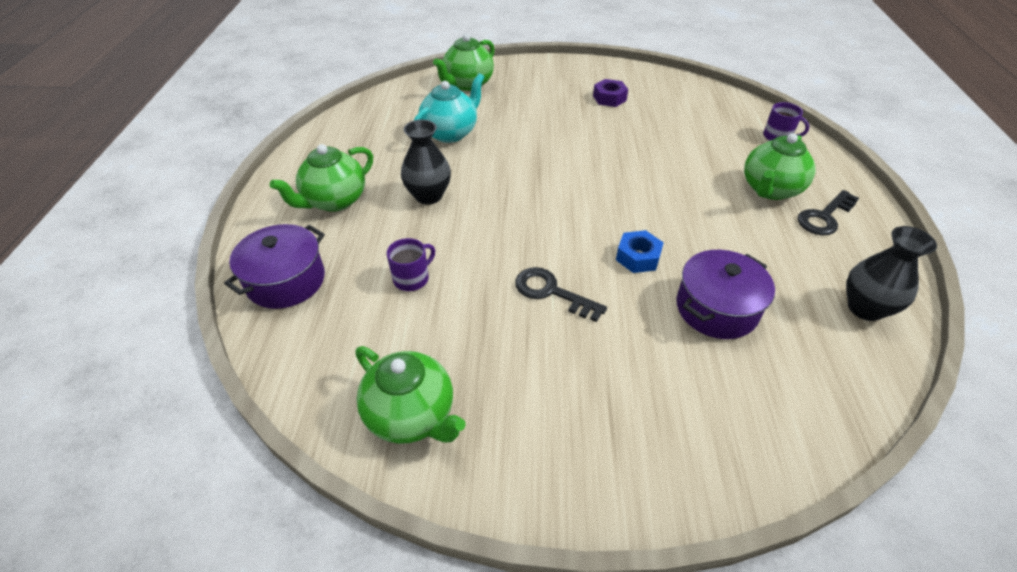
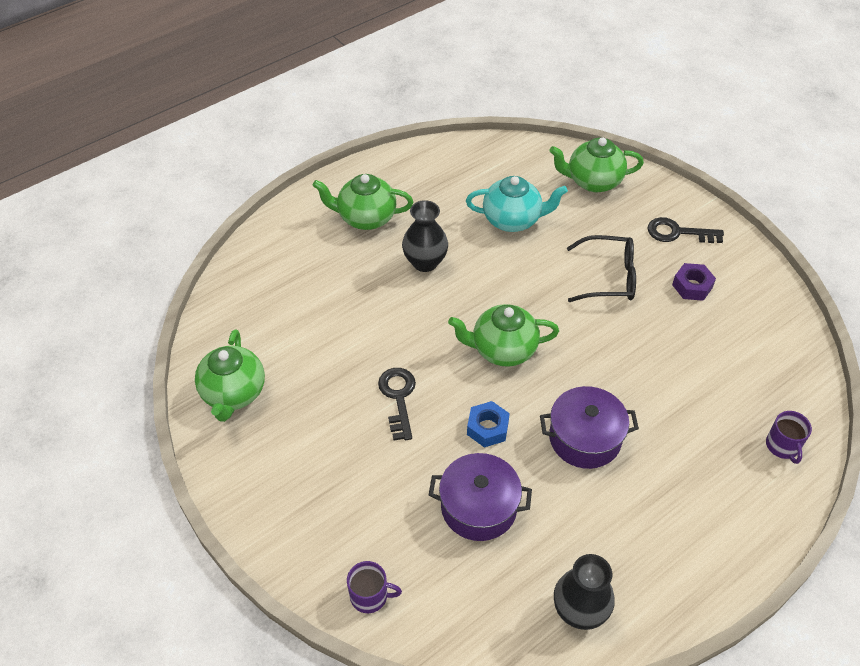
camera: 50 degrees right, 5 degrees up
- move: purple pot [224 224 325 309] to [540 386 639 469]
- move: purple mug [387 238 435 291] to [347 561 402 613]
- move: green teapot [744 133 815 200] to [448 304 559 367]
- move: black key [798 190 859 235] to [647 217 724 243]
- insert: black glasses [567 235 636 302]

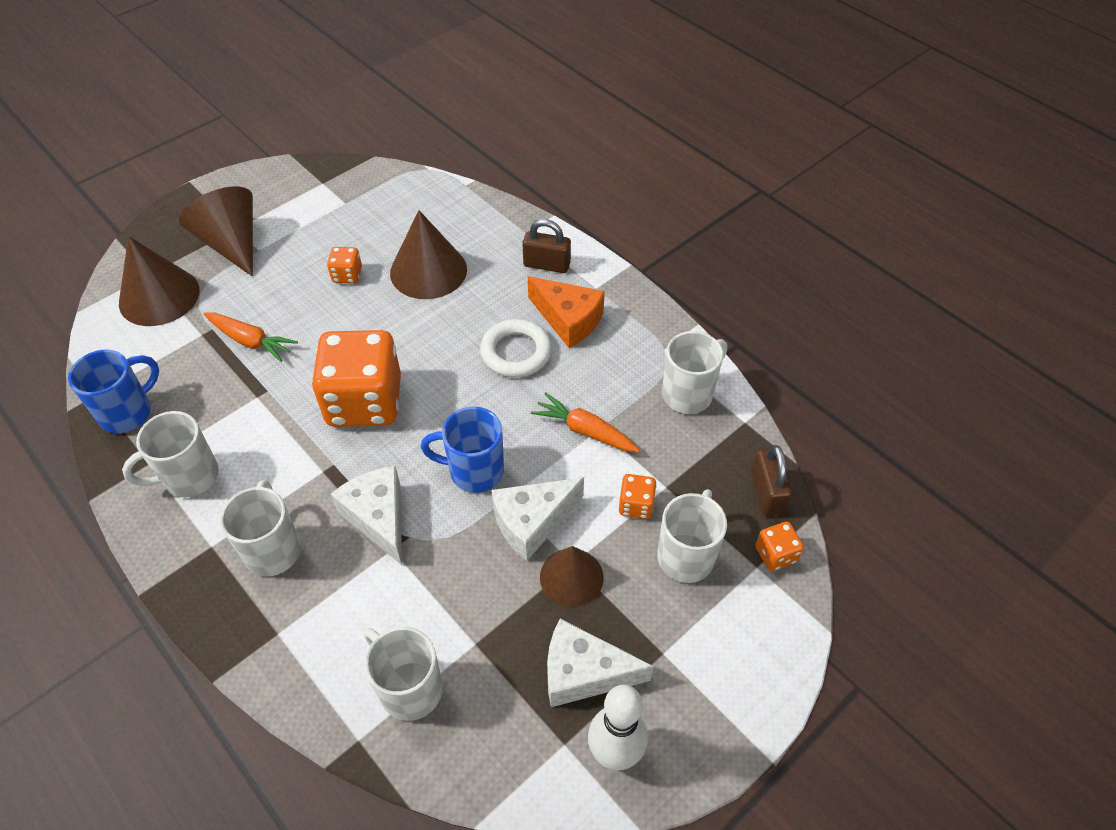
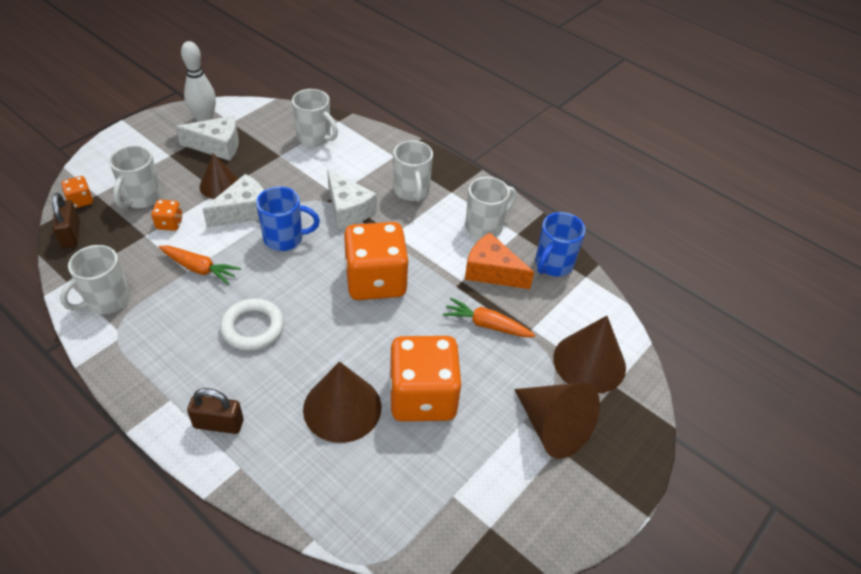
camera: 170 degrees right, 5 degrees down
- resize: orange dice [327 247 362 284] = [389 336 462 422] x2.36
- move: orange cheese [528 276 605 348] to [465 233 534 289]

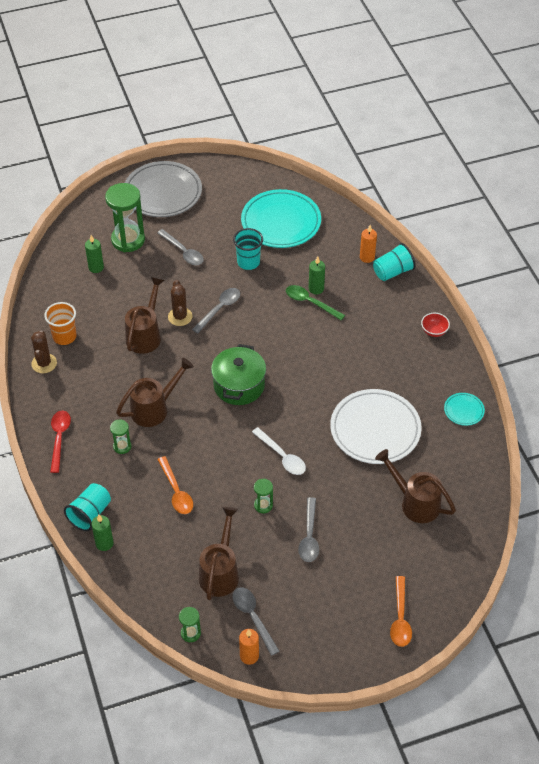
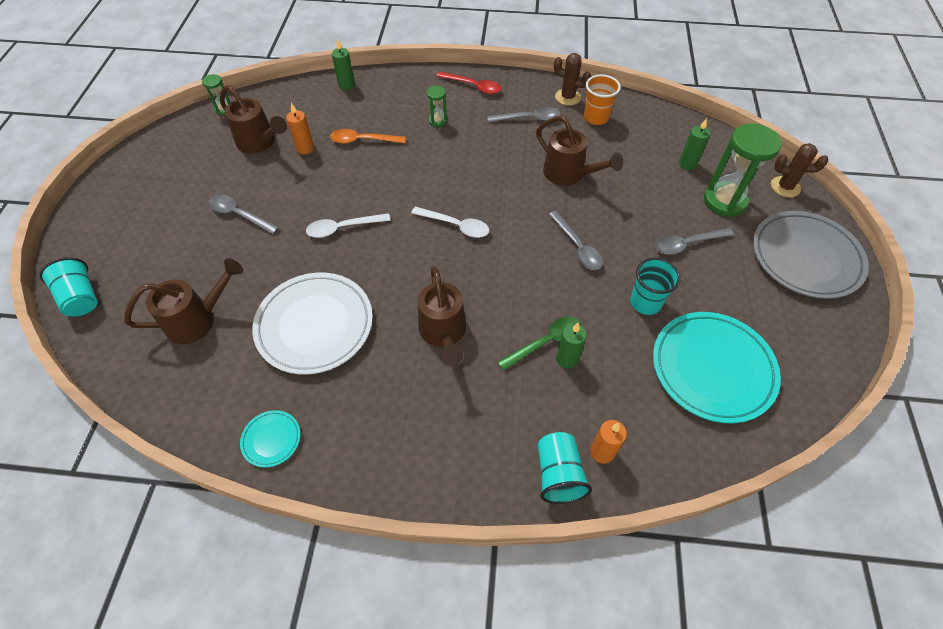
camera: 115 degrees right, 5 degrees up
- move: turquoise cup [64 483 111 531] to [40 257 98 316]
- move: brown watering can [116 358 194 427] to [418 266 466 366]
- move: brown cactus [168 280 192 326] to [771 143 828 198]
- replace: green pot [211 344 266 405] to white spoon [411 207 489 238]
- move: grey spoon [232 587 280 656] to [487 107 560 122]
- move: orange candle [239 629 259 665] to [286 103 314 154]
- delete: green hourglass [254 479 273 513]
- delete: orange spoon [390 576 412 647]
- delete: red bowl [421 313 450 337]

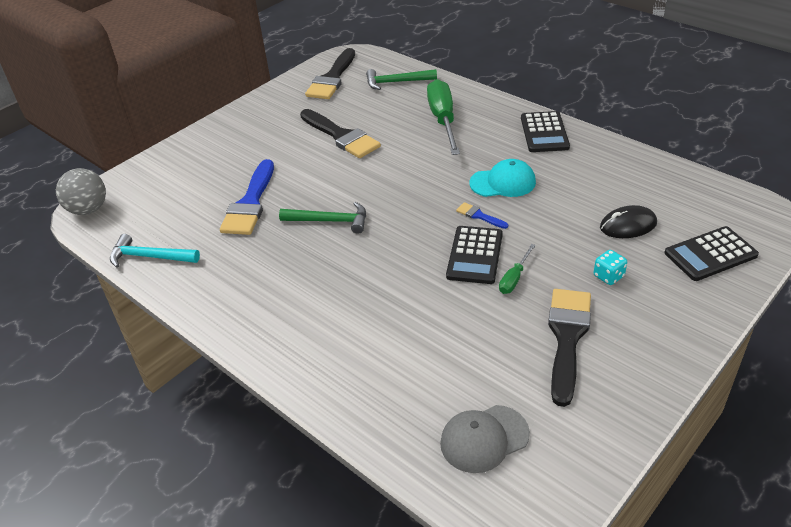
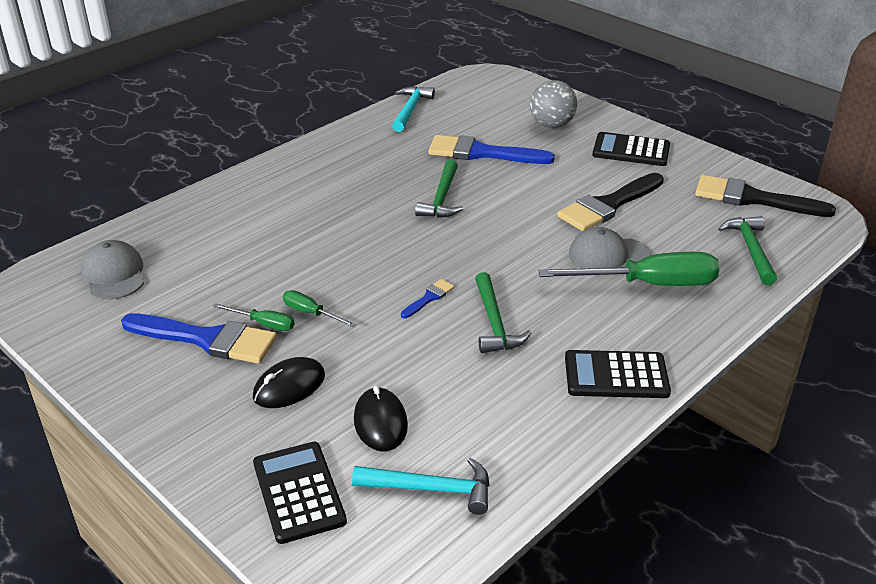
camera: 90 degrees right, 5 degrees down
- move: grey ball [56 168 106 215] to [530 80 577 128]
- move: black calculator [446 226 503 284] to [592 132 670 166]
- replace: turquoise cap [469 159 536 197] to green hammer [475 272 531 353]
- recolor: black brush [548 289 591 407] to blue brush [121 313 277 364]
- replace: turquoise dice [594 250 627 285] to black mouse [253 357 325 408]
- insert: green screwdriver [213 303 295 331]
- insert: turquoise hammer [352 458 490 515]
- insert: grey cap [569 227 651 269]

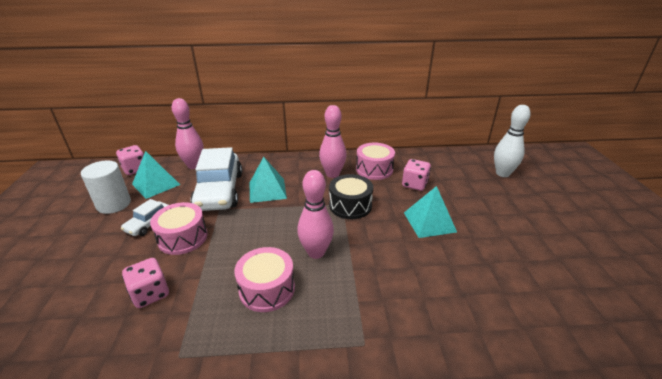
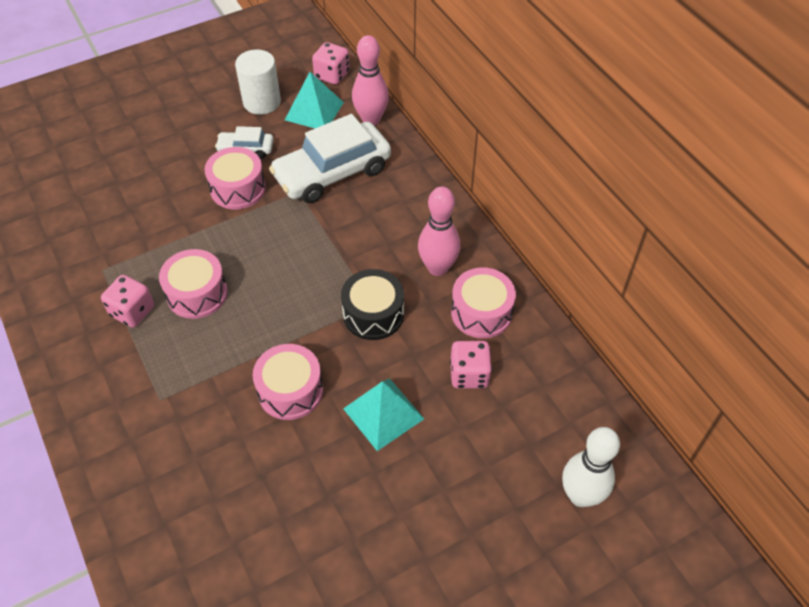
camera: 65 degrees right, 20 degrees up
- move: pink dice [122 258 169 308] to [101 275 154 328]
- delete: turquoise pyramid [250 157 287 203]
- delete: pink bowling pin [297 170 334 259]
- insert: pink drum [253 344 323 420]

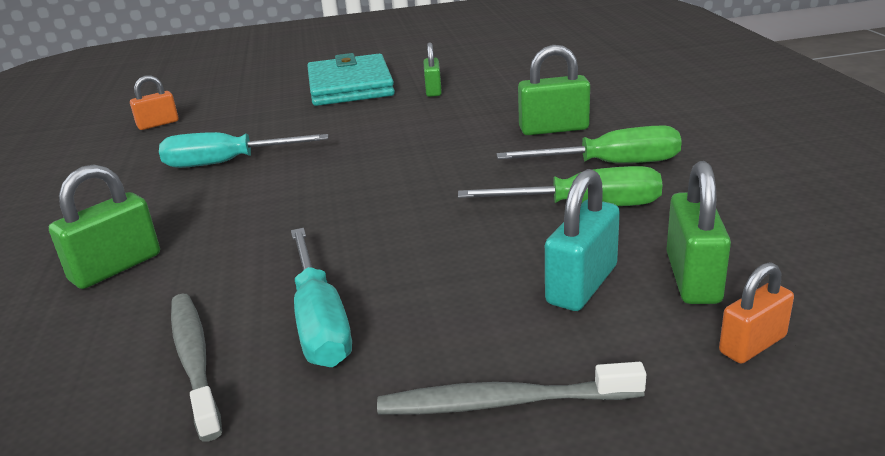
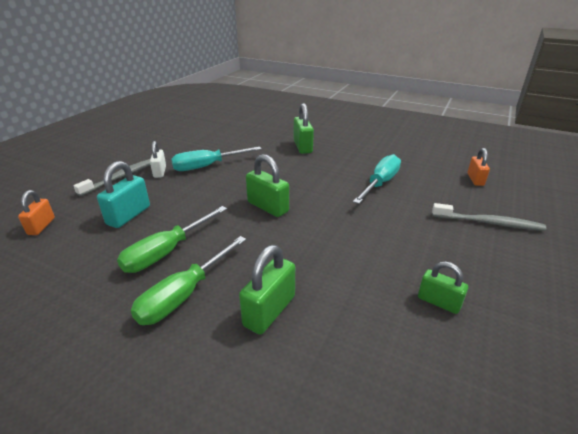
camera: 125 degrees right, 5 degrees up
- move: grey toothbrush [171 294 222 442] to [432 203 546 231]
- rotate: turquoise screwdriver [291 228 352 367] = [171 147 262 171] 45 degrees counterclockwise
- delete: turquoise wallet [307 53 395 106]
- rotate: turquoise padlock [545 169 620 311] = [97 161 150 228] 45 degrees clockwise
- move: green padlock [666 161 731 304] to [246 154 289 217]
- insert: white padlock [150 141 166 178]

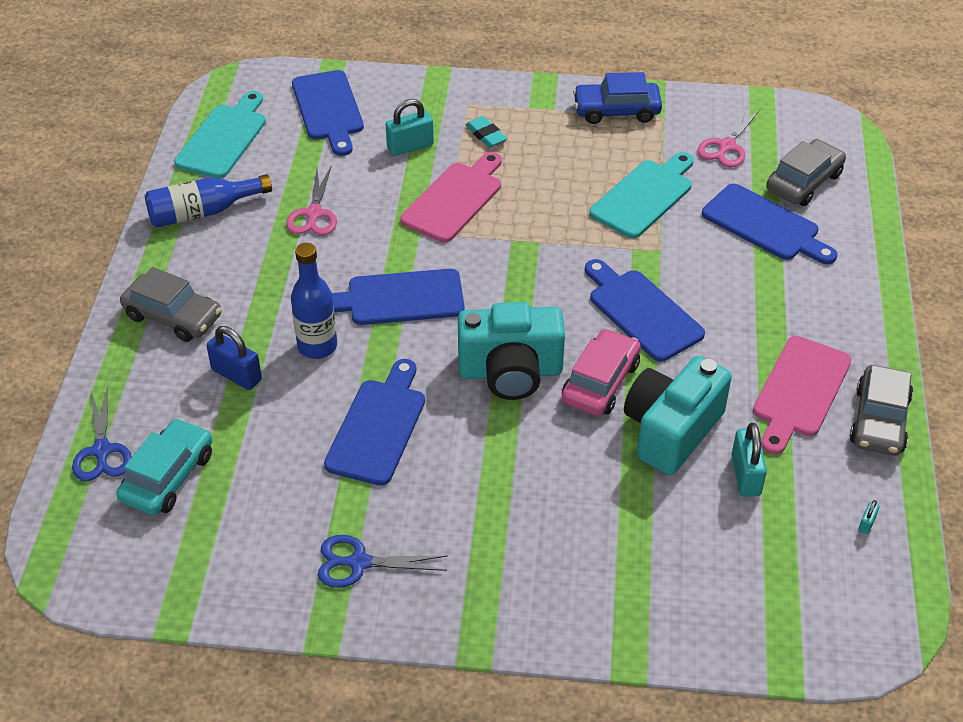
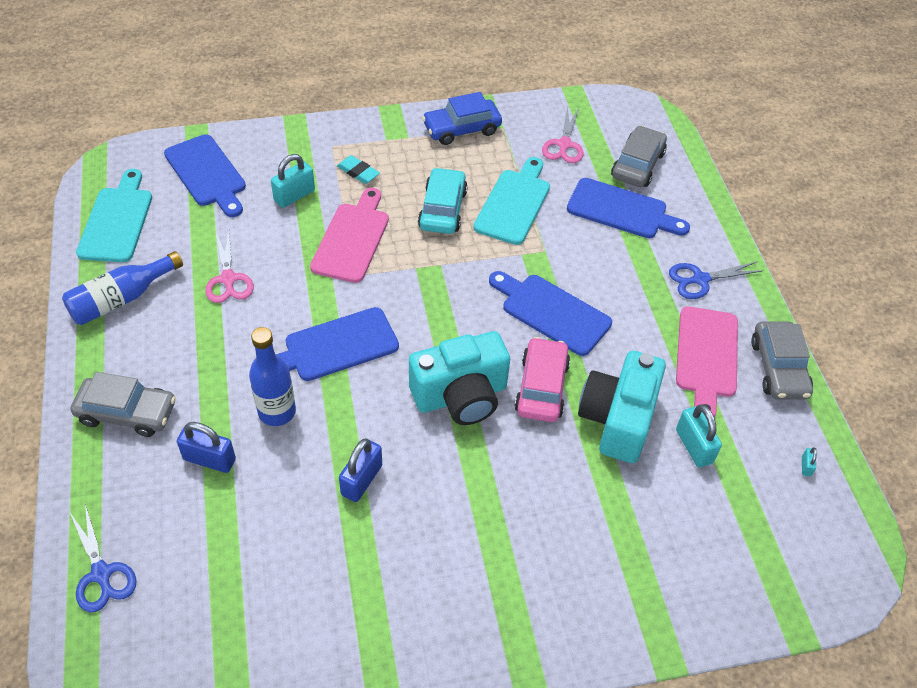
camera: 20 degrees left, 5 degrees up
- move: turquoise car [116 418 212 515] to [418 167 468 234]
- move: blue scissors [318 535 448 588] to [669 262 764 299]
- replace: blue cutting board [324 359 425 486] to blue padlock [339 439 382 502]

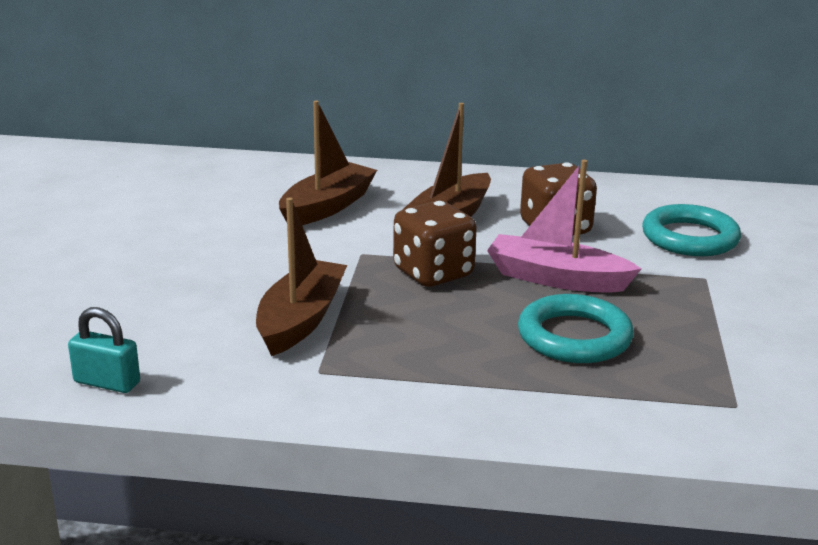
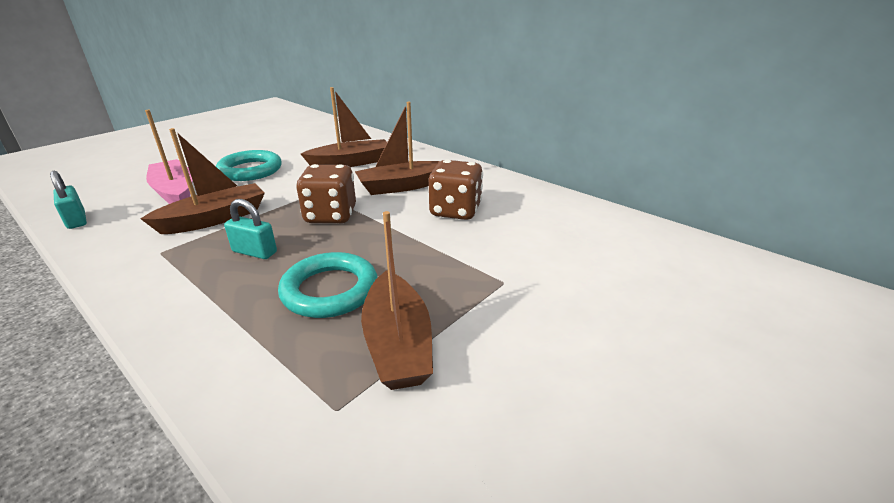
camera: 35 degrees right, 5 degrees up
- move: pink boat [487 160 642 293] to [145 110 193 204]
- move: turquoise ring [642 204 741 256] to [216 150 282 181]
- insert: turquoise padlock [224 199 277 259]
- insert: brown boat [361 211 433 390]

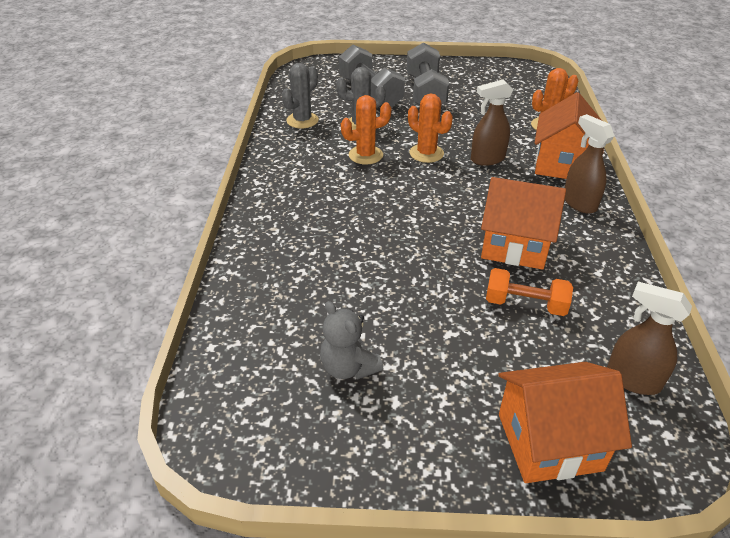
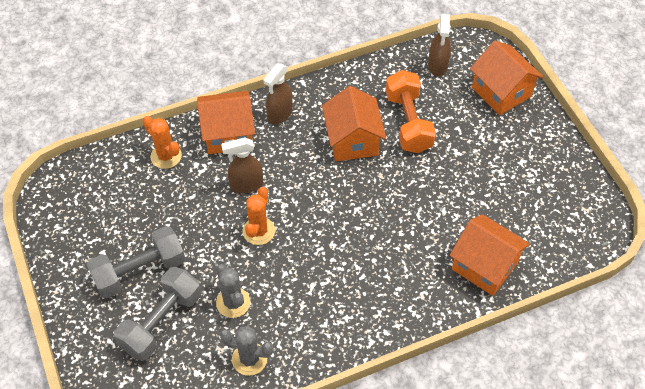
camera: 115 degrees left, 15 degrees up
- delete: grey teddy bear [320 301 383 379]
- delete: orange cactus [341 95 391 165]
- rotate: brown spray bottle [471 80 513 166] = [221 137 263 194] 120 degrees clockwise
- resize: orange dumbbell [486 268 573 316] = [386 70 436 153] x1.54
- insert: orange house [450 214 530 296]

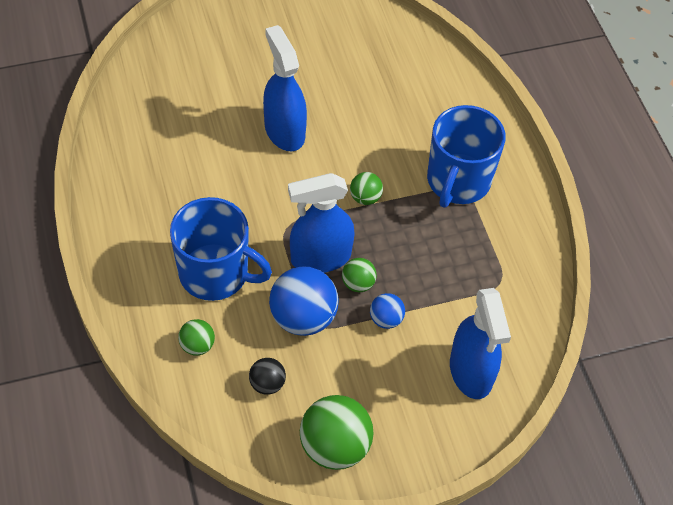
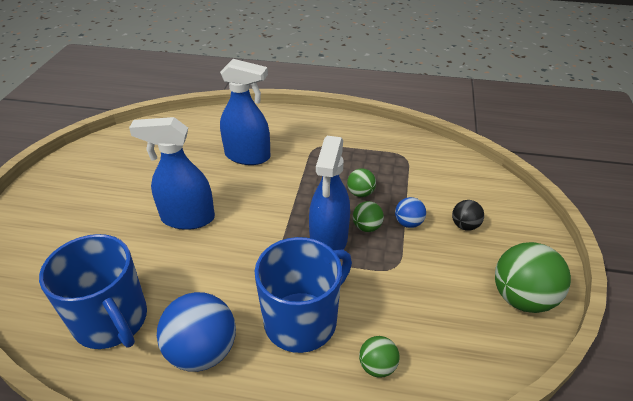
camera: 60 degrees left, 15 degrees down
- move: black ball [249 358 286 395] to [452 200 484 231]
- move: blue ball [269 266 339 336] to [157 292 236 372]
- move: green ball [350 172 383 205] to [347 168 376 197]
- move: blue mug [427 105 506 208] to [39 234 147 349]
- move: blue spray bottle [450 288 511 399] to [220 59 270 165]

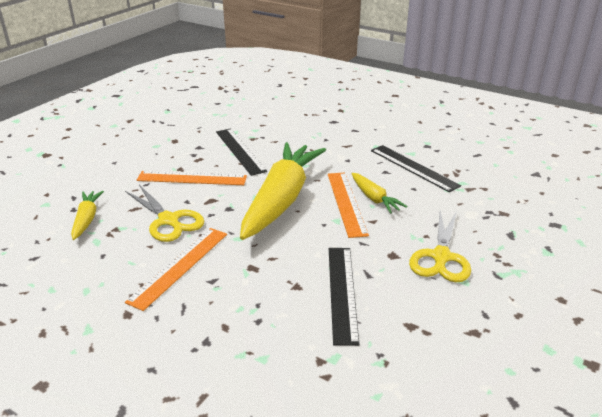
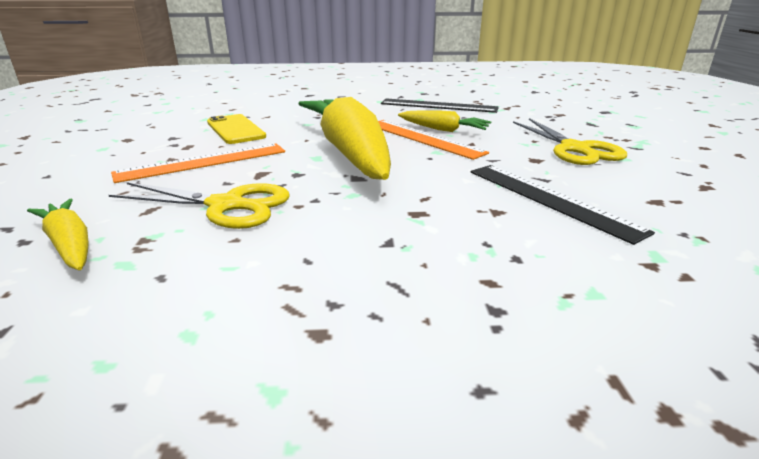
camera: 35 degrees left, 5 degrees down
- delete: orange ruler [125 228 227 311]
- replace: black ruler [216 128 267 176] to yellow phone [207 114 266 144]

